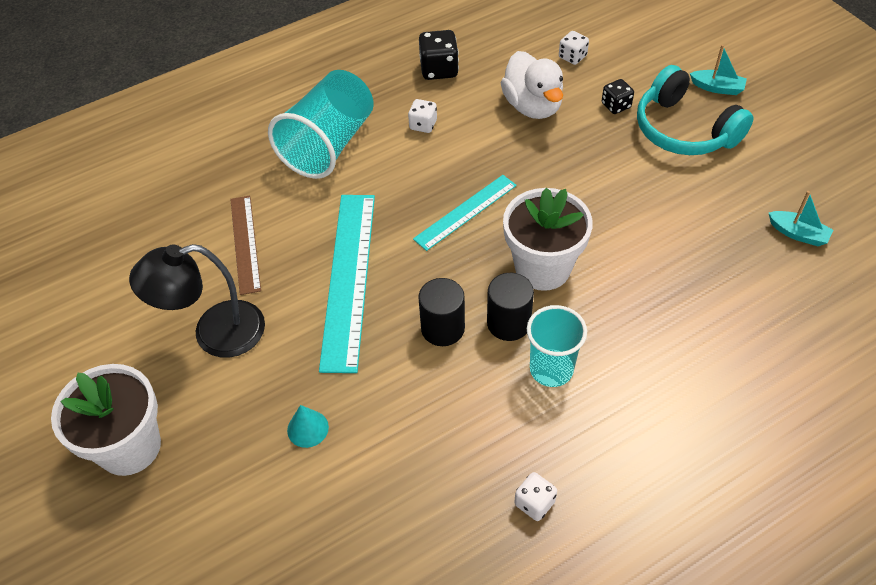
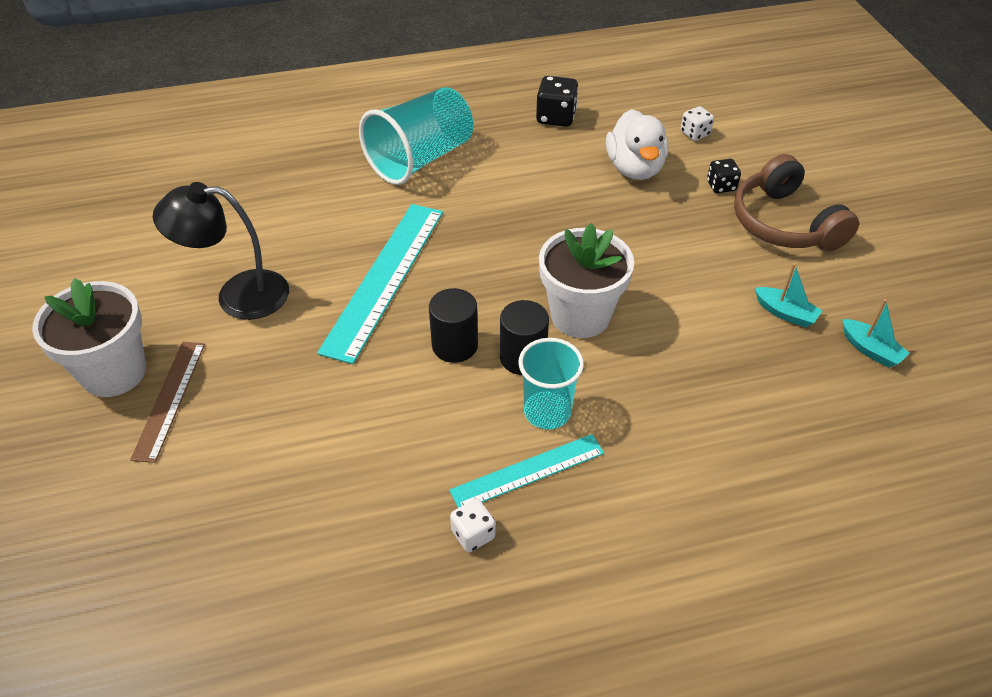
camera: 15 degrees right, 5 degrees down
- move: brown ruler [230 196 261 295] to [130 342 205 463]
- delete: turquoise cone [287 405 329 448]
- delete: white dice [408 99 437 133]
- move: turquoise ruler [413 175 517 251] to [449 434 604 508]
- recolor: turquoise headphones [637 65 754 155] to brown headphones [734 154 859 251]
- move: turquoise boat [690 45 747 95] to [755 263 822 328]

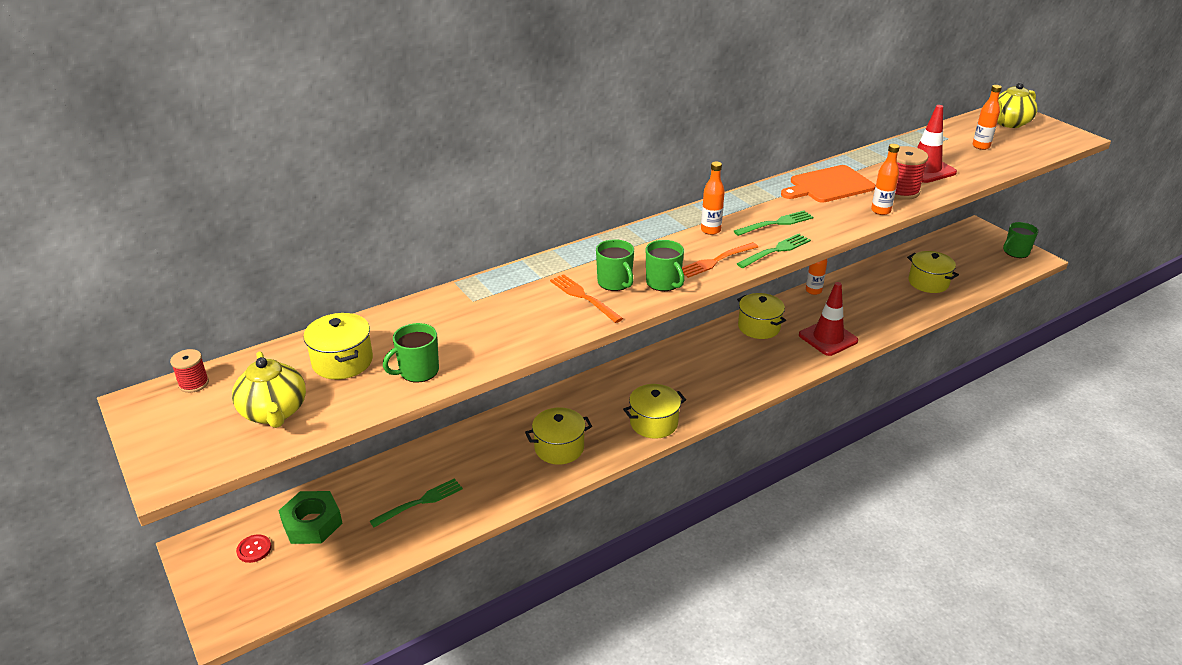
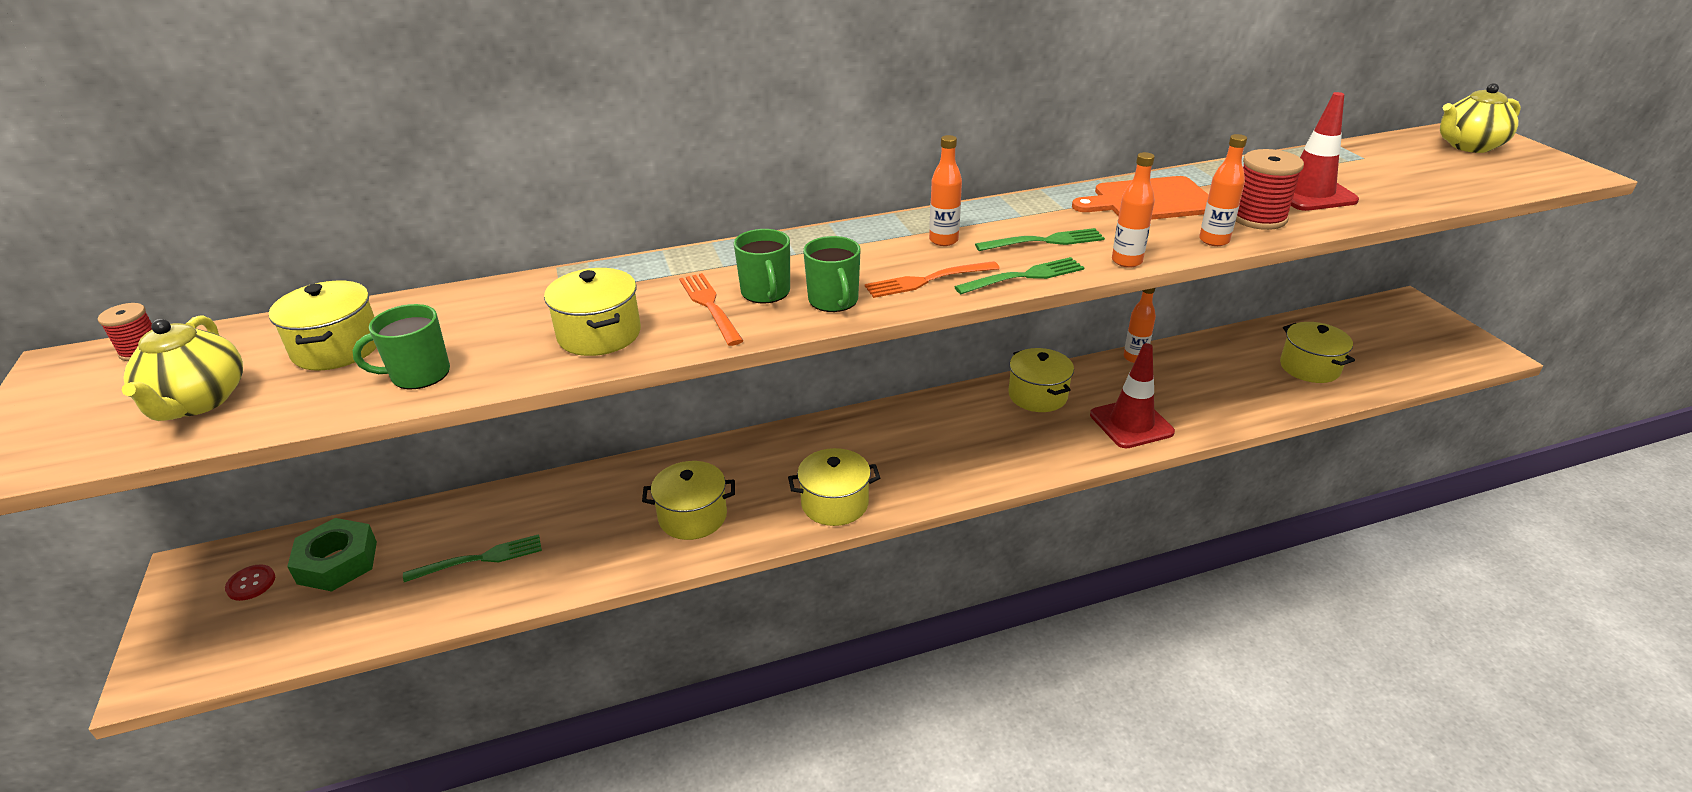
camera: 15 degrees right, 0 degrees up
- move: orange bottle [972 85 1002 150] to [1112 152 1155 268]
- delete: green mug [1003 222 1038 258]
- insert: yellow pot [544 268 641 356]

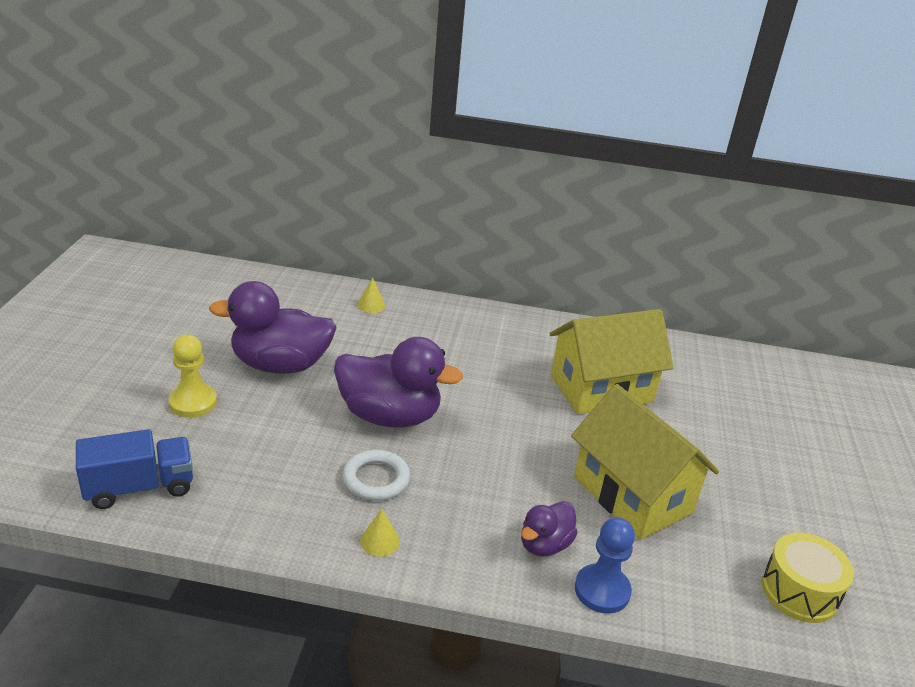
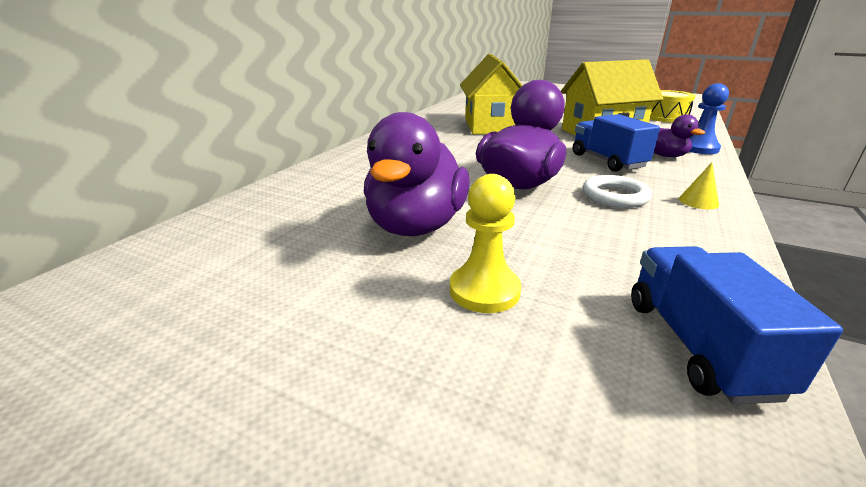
camera: 70 degrees left, 5 degrees down
- delete: yellow cone [358 277 386 313]
- insert: blue truck [573 114 660 172]

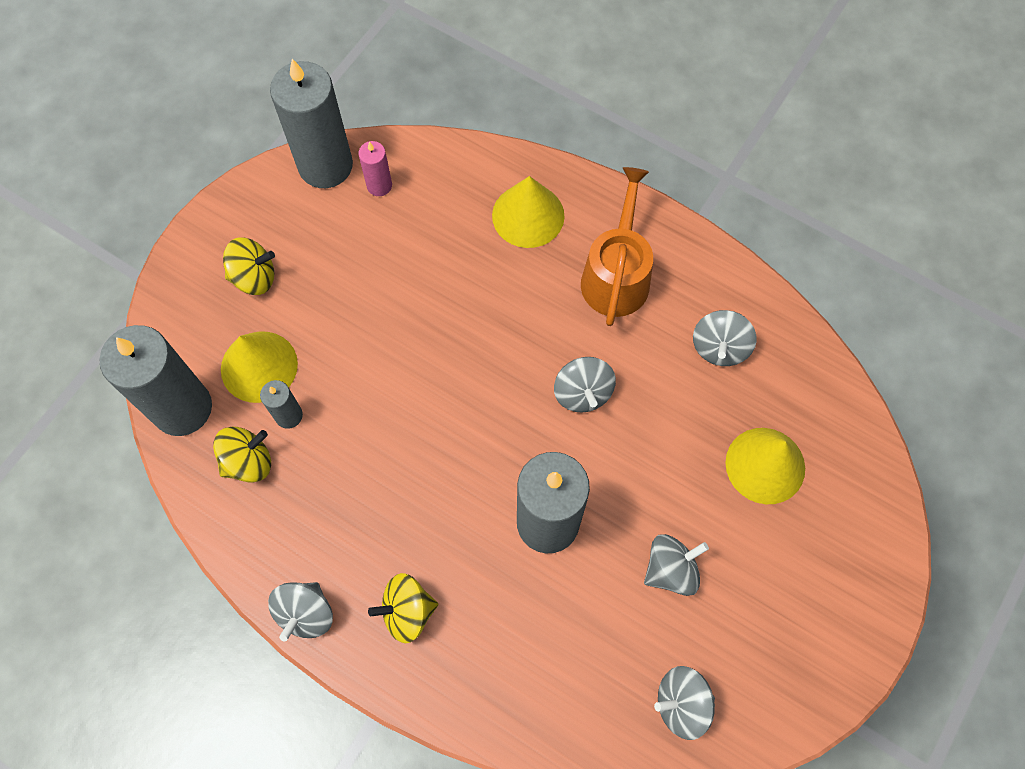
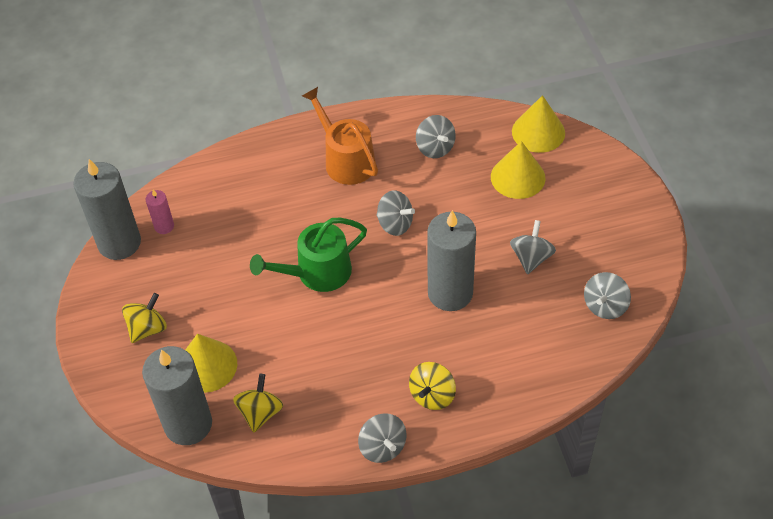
camera: 45 degrees left, 15 degrees down
- delete: grey candle [260 380 303 429]
- move: yellow cone [492 176 565 248] to [512 95 565 153]
- insert: green watering can [250 218 367 292]

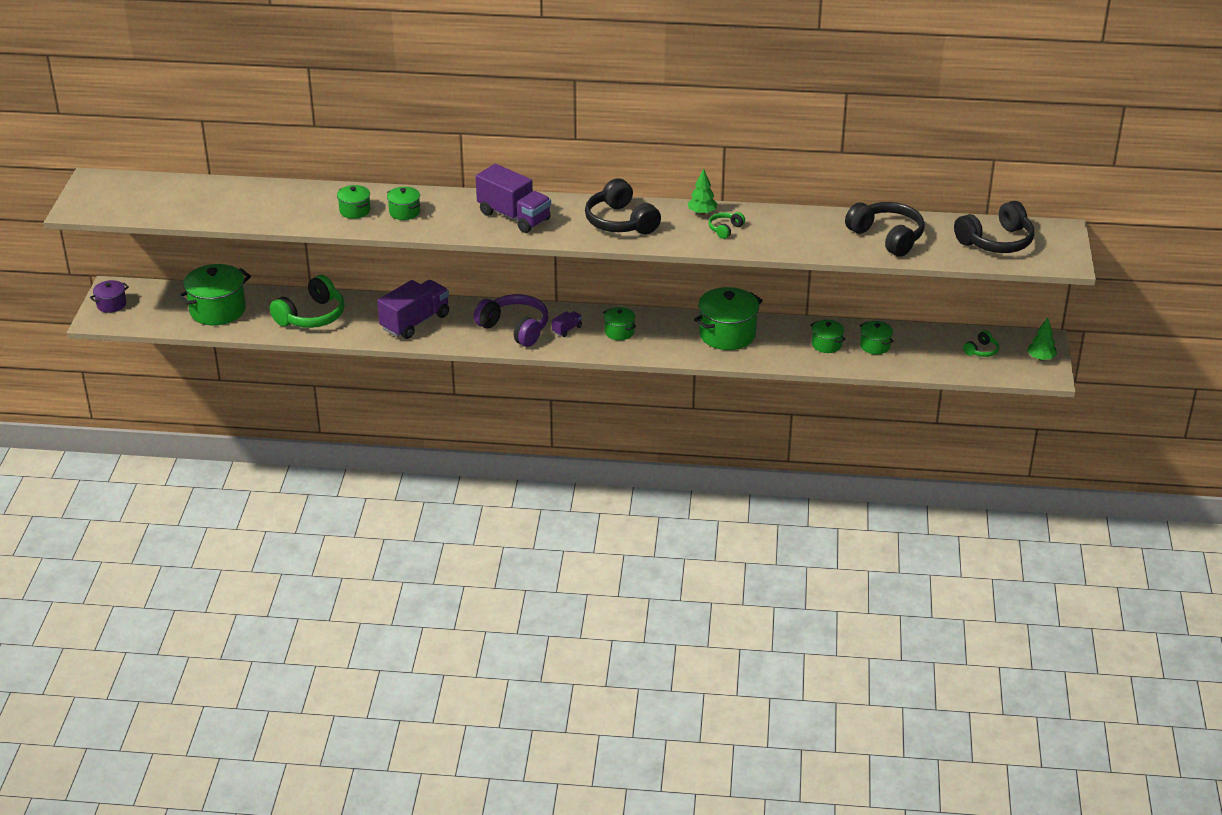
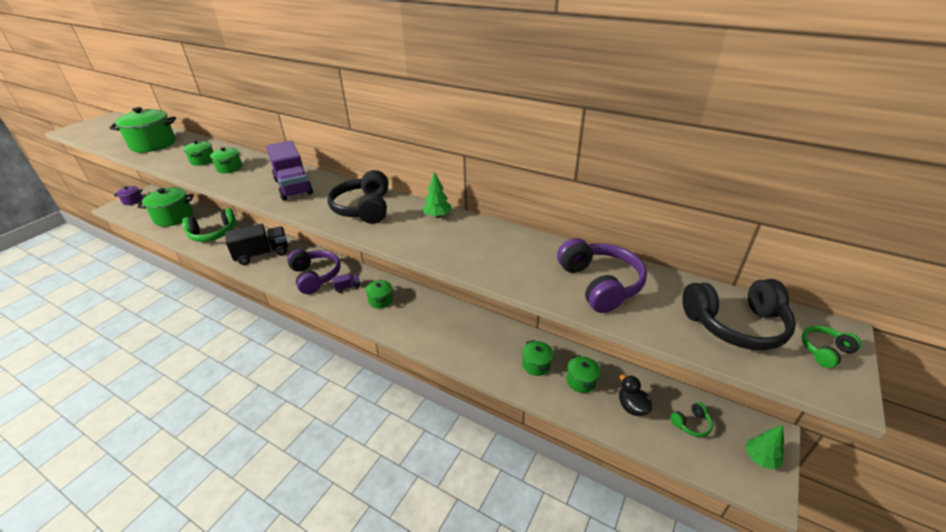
camera: 25 degrees right, 0 degrees up
- recolor: purple truck [377 280 449 339] to black truck [225 224 288 265]
- move: green pot [694 287 763 350] to [110 107 176 152]
- move: green headphones [708 212 745 239] to [801 326 862 368]
- recolor: black headphones [845 202 925 257] to purple headphones [557 238 647 313]
- insert: black duck [619 374 652 416]

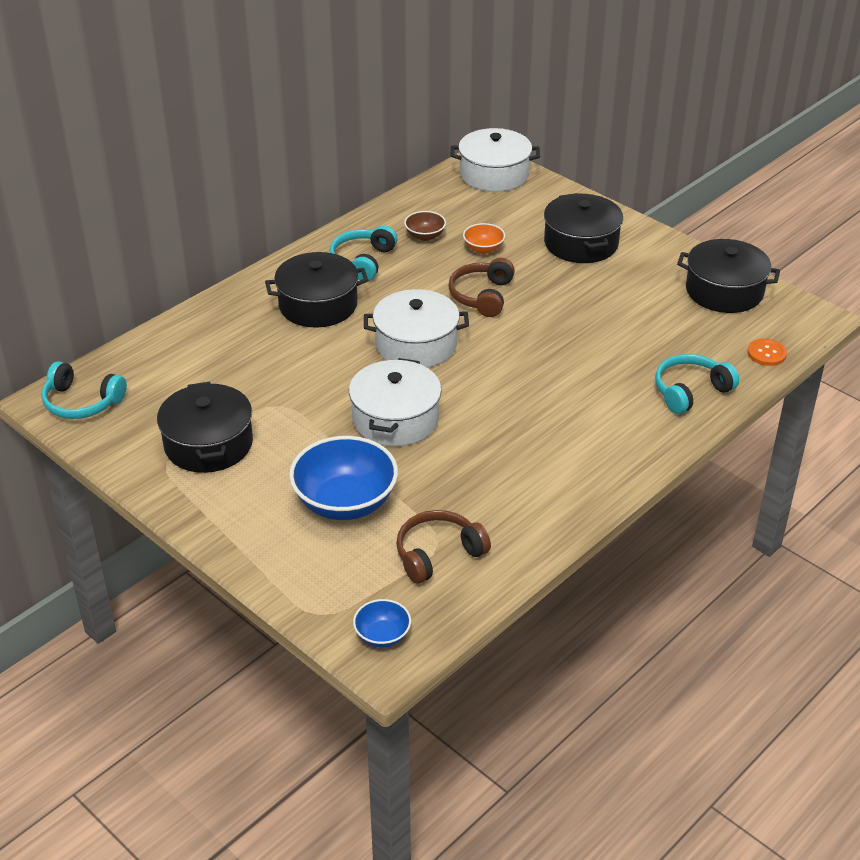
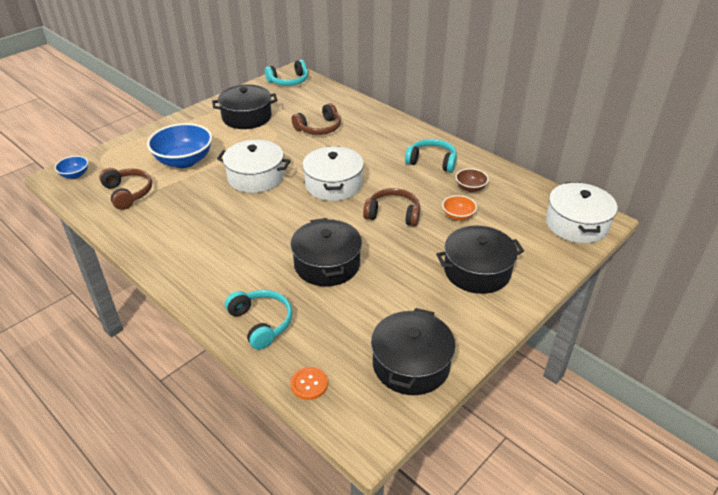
camera: 90 degrees right, 0 degrees up
- rotate: turquoise headphones [41 361 127 419] = [265 60 308 86] 135 degrees counterclockwise
- move: black pot [265 252 368 328] to [290 218 362 286]
- insert: brown headphones [292 103 341 135]

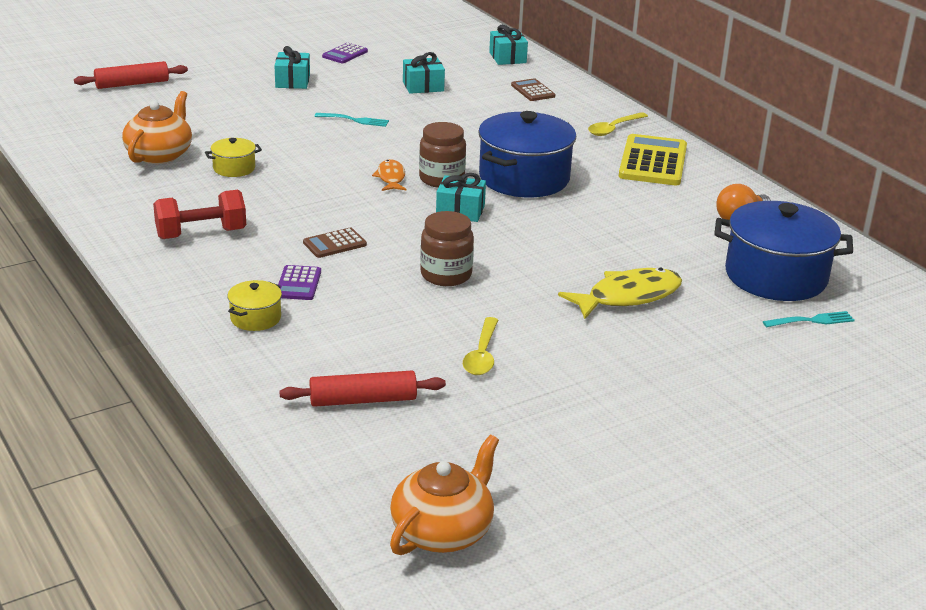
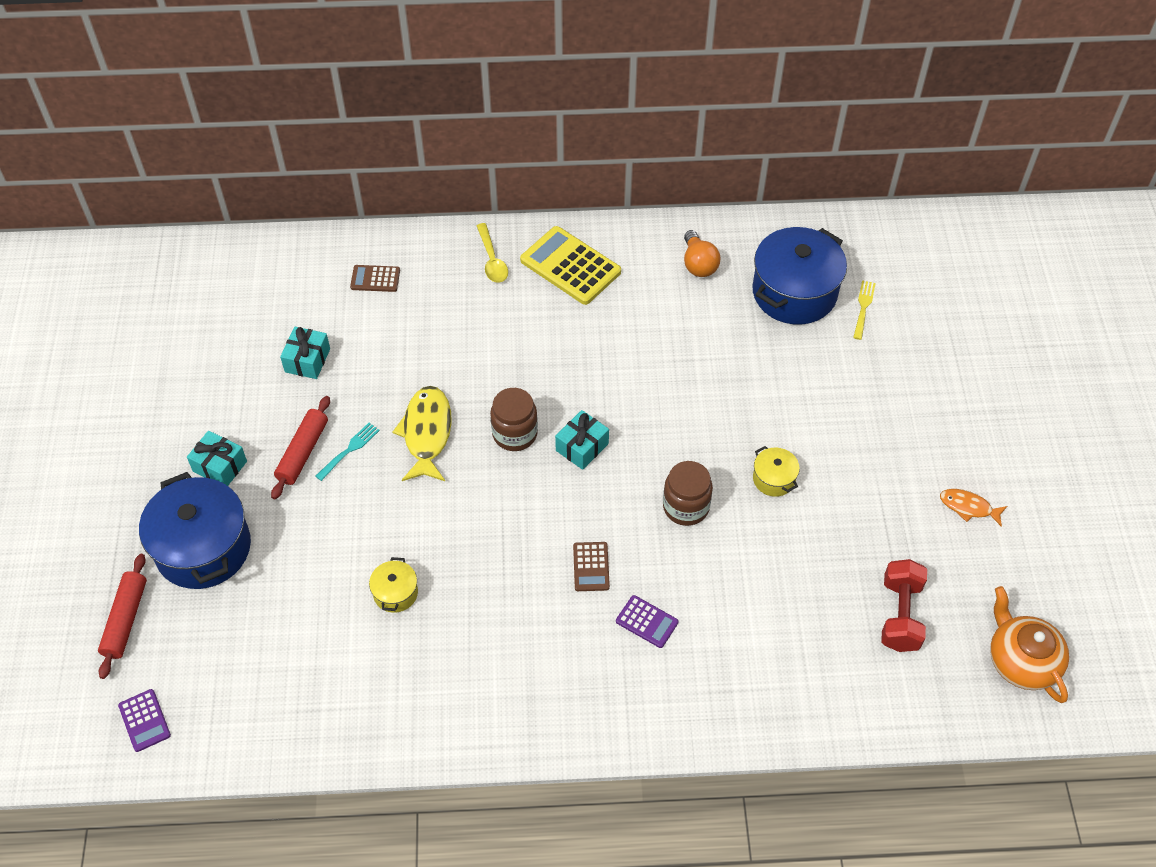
camera: 60 degrees left, 25 degrees up
- delete: orange teapot [122 91 192 164]
- move: red dumbbell [153 190 246 239] to [881 559 927 652]
- move: yellow pot [227 280 282 331] to [753 446 800 497]
- move: red rolling pin [279 371 446 407] to [271 396 330 499]
- move: purple calculator [322 43 368 63] to [118 689 171 752]
- move: orange fish [372 159 406 191] to [940 489 1007 527]
- delete: yellow spoon [463 317 498 375]
- move: blue pot [478 111 576 197] to [139 472 251 589]
- delete: turquoise gift [489 25 528 65]
- move: yellow fish [558 268 682 319] to [392 386 452 481]
- recolor: turquoise fork [763 311 855 328] to yellow fork [853 280 876 340]

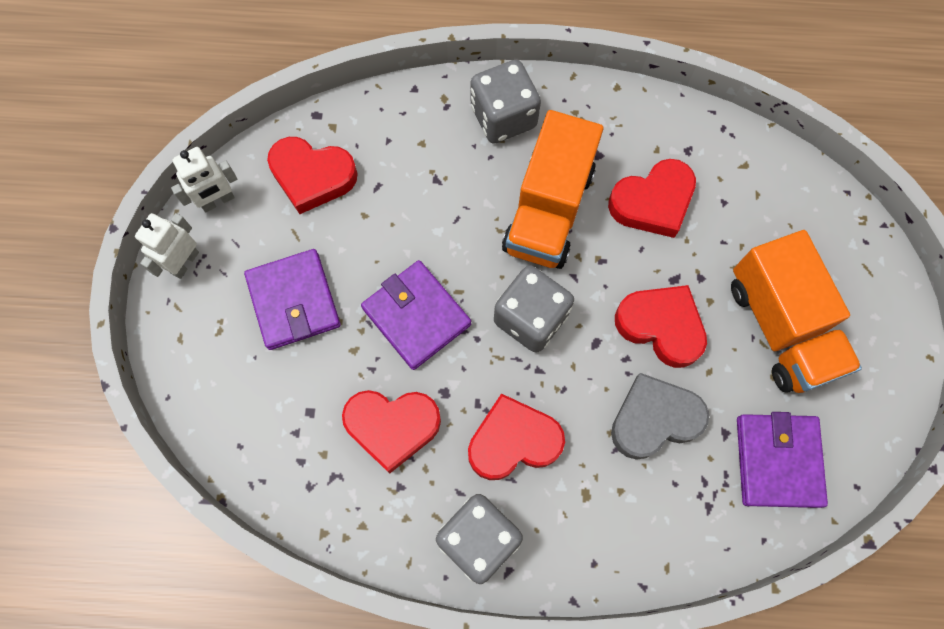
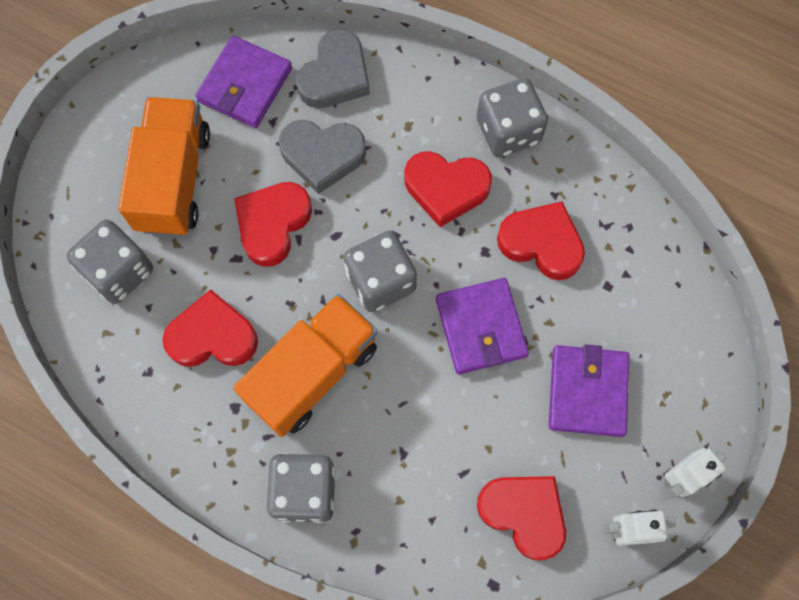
camera: 155 degrees left, 0 degrees up
- rotate: red heart [615 285 707 368] = [234 182 312 267] 60 degrees clockwise
- insert: grey dice [67 219 153 304]
- insert: grey heart [296 29 370 108]

